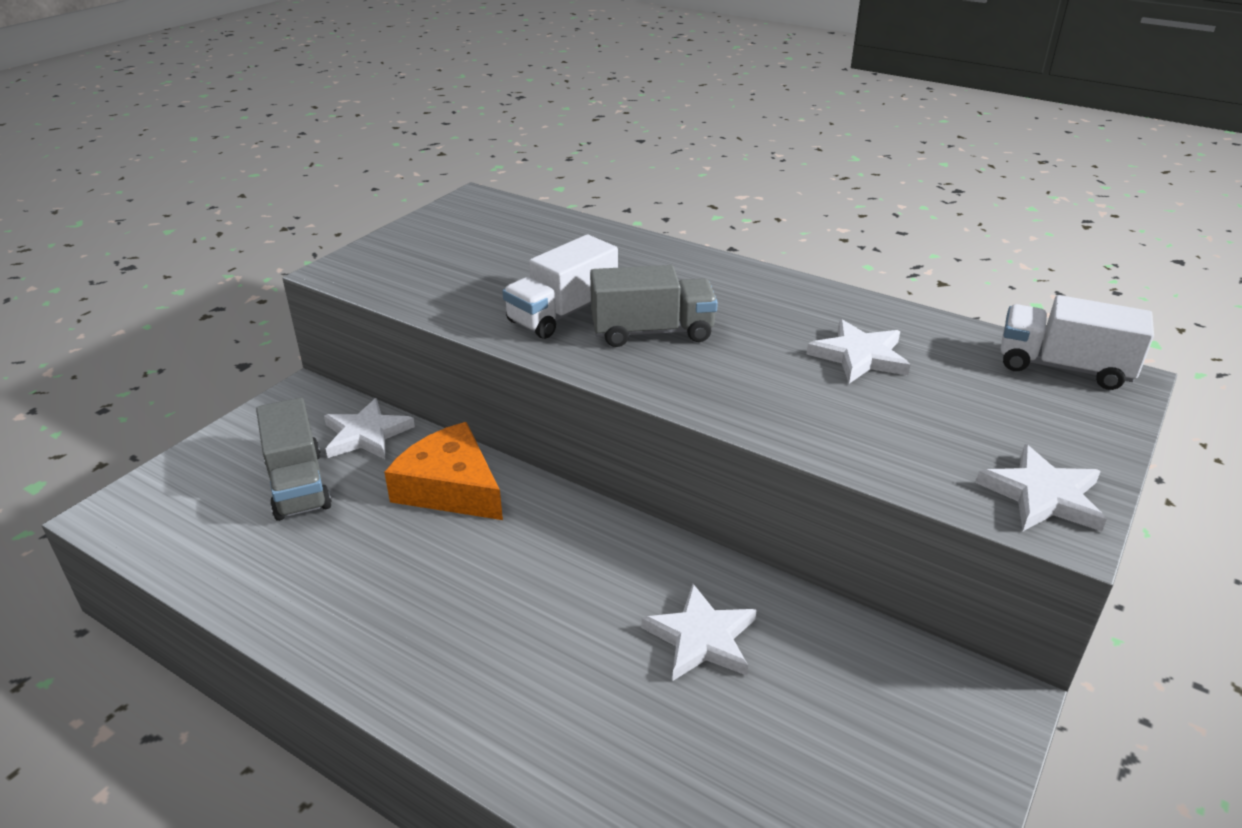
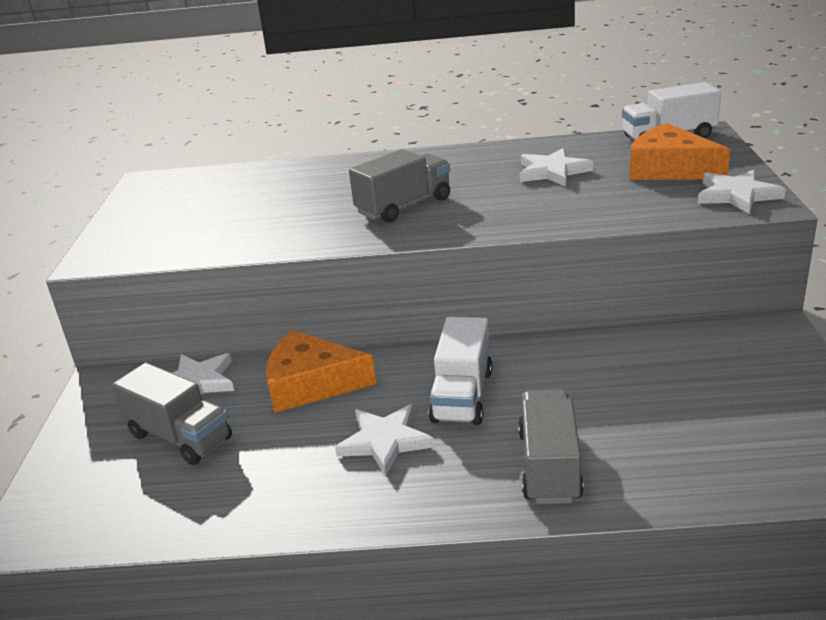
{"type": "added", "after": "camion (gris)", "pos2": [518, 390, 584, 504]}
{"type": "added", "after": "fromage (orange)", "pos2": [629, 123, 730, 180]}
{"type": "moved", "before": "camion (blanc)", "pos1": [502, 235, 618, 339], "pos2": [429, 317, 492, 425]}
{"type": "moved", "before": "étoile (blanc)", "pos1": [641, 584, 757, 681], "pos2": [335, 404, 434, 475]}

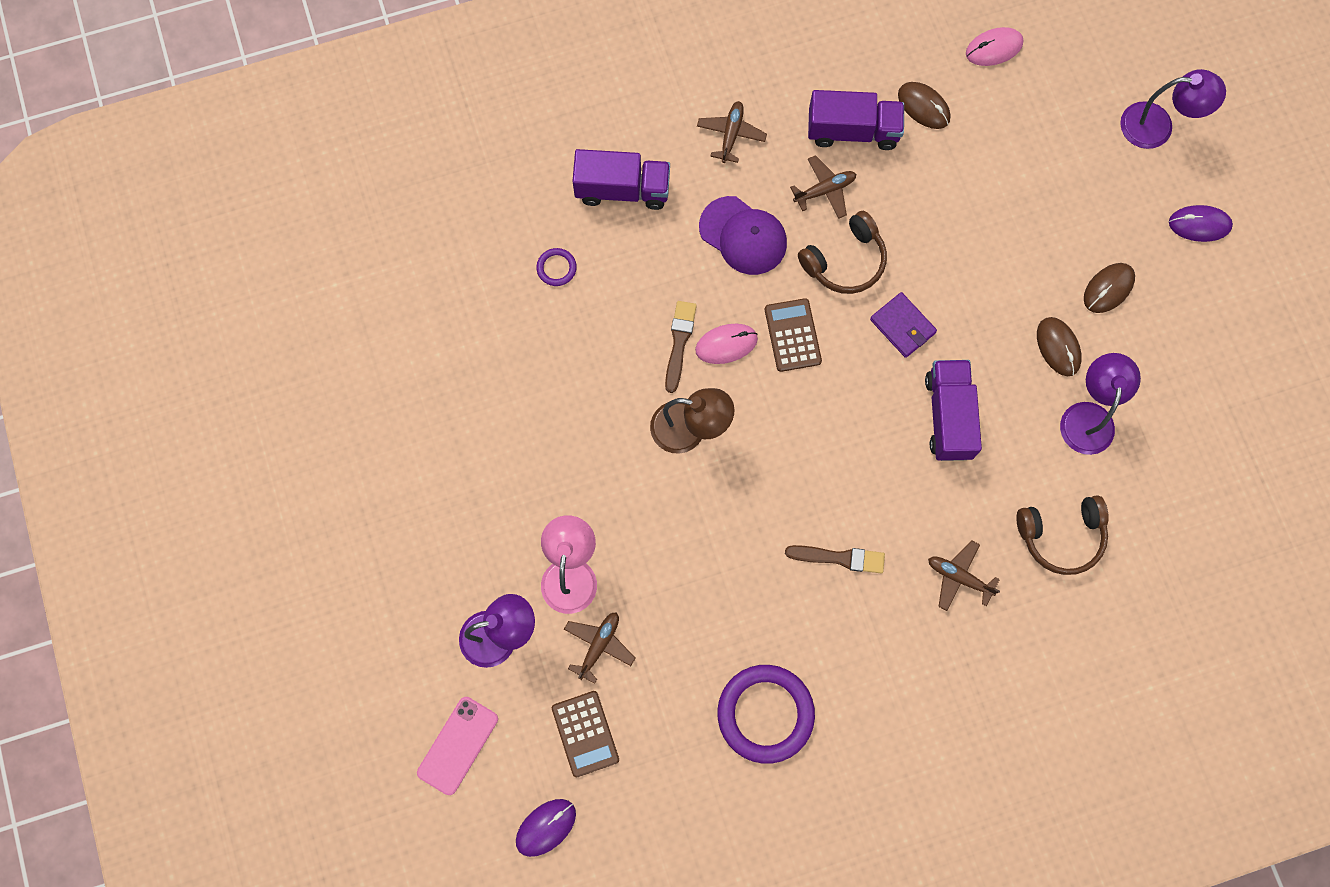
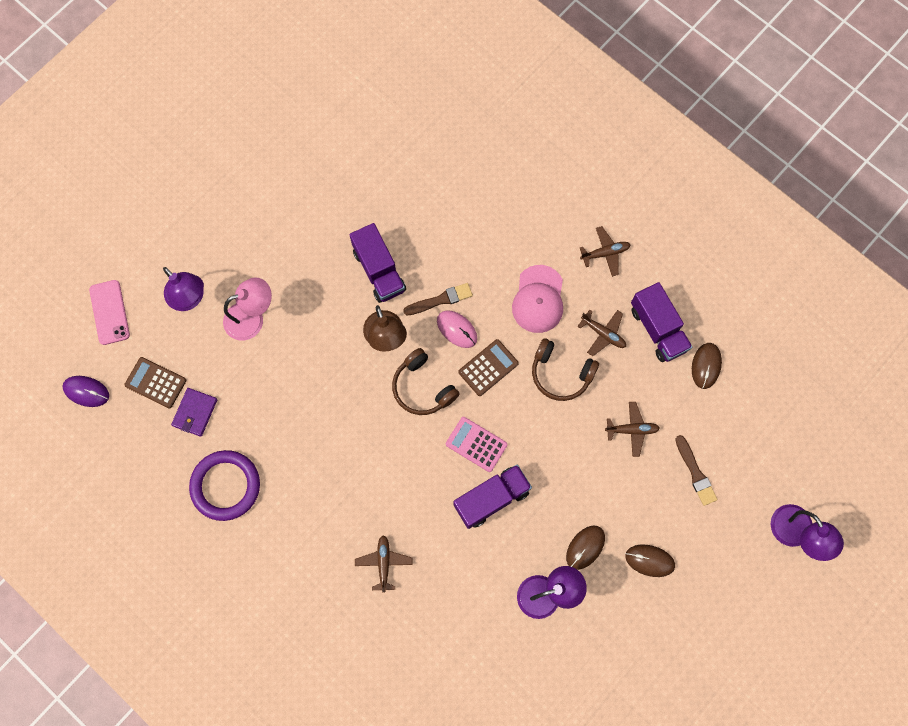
{"type": "removed", "before": "anneau (violet)", "pos1": [536, 248, 577, 286]}
{"type": "removed", "before": "souris (rose)", "pos1": [966, 27, 1023, 66]}
{"type": "removed", "before": "souris (violet)", "pos1": [1169, 205, 1233, 242]}
{"type": "added", "after": "calculatrice (rose)", "pos2": [446, 417, 508, 472]}
{"type": "moved", "before": "avion (marron)", "pos1": [564, 612, 635, 684], "pos2": [605, 402, 660, 457]}
{"type": "moved", "before": "camion (violet)", "pos1": [572, 149, 670, 210], "pos2": [349, 223, 406, 303]}
{"type": "moved", "before": "pinceau (marron)", "pos1": [785, 545, 885, 573], "pos2": [675, 435, 717, 506]}
{"type": "moved", "before": "portefeuille (violet)", "pos1": [870, 292, 937, 358], "pos2": [171, 388, 217, 437]}
{"type": "moved", "before": "casque audio (marron)", "pos1": [1016, 495, 1109, 575], "pos2": [392, 348, 459, 415]}
{"type": "recoloured", "before": "casquette (violet)", "after": "casquette (rose)", "pos1": [699, 196, 787, 275], "pos2": [512, 265, 563, 333]}
{"type": "turned", "before": "téléphone (rose)", "pos1": [417, 697, 498, 795], "pos2": [89, 280, 130, 345], "turn": 75}
{"type": "turned", "before": "calculatrice (marron)", "pos1": [552, 691, 619, 777], "pos2": [124, 357, 186, 408], "turn": 75}

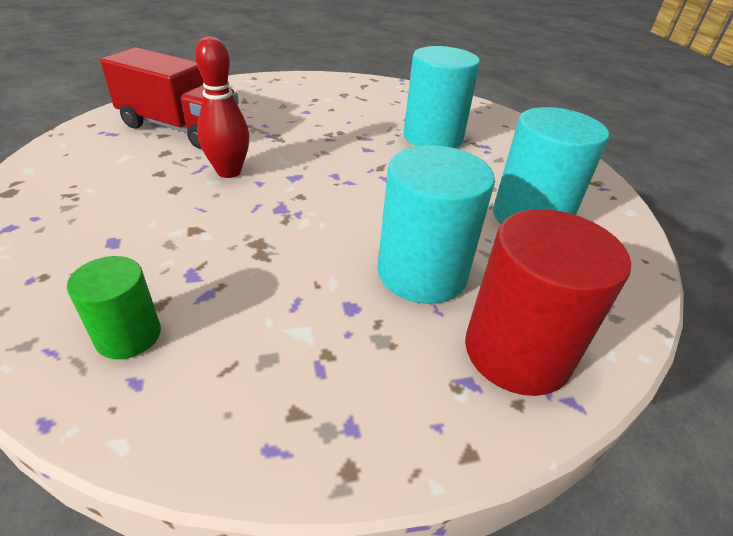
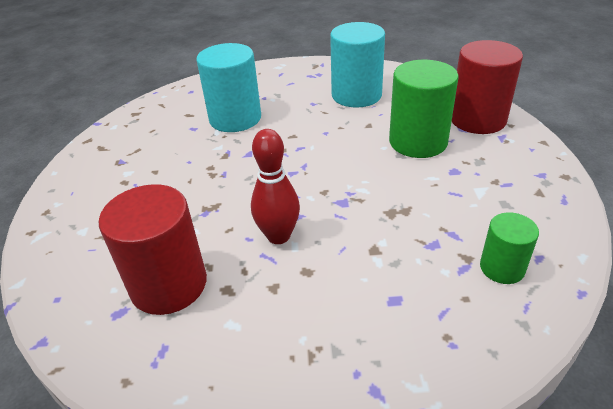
{"type": "replaced", "before": "camion (rouge)", "after": "cylindre (rouge)", "pos1": [100, 47, 239, 149], "pos2": [99, 184, 207, 315]}
{"type": "recoloured", "before": "cylindre (turquoise)", "after": "cylindre (vert)", "pos1": [378, 145, 495, 304], "pos2": [389, 60, 459, 158]}

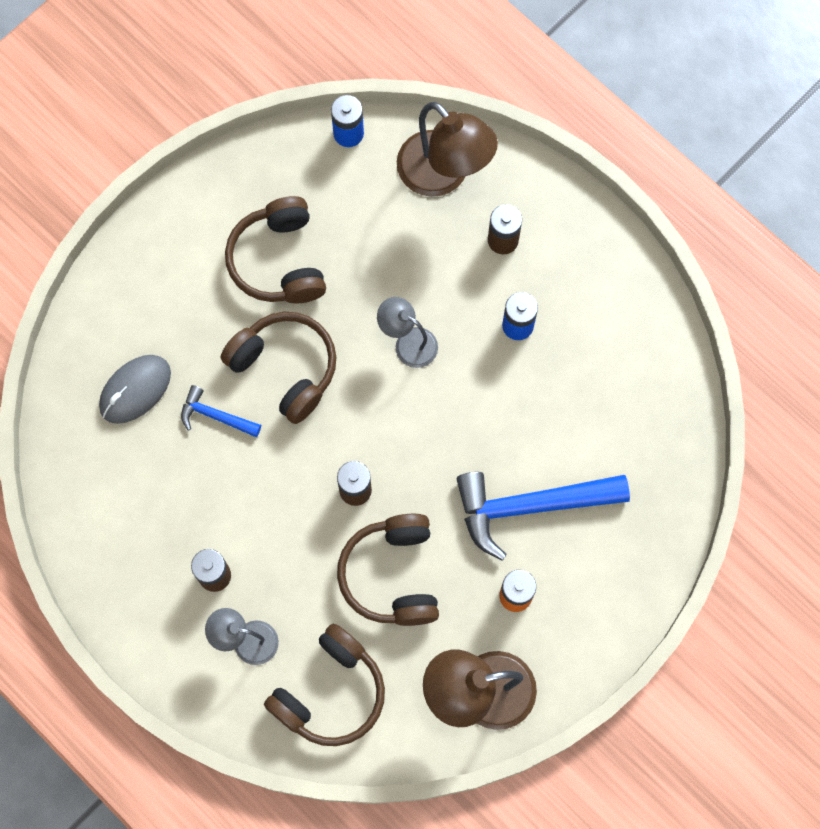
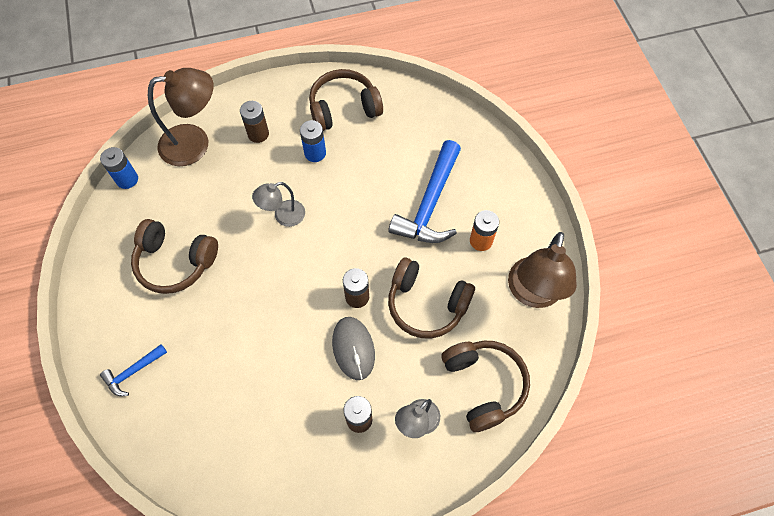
{"type": "moved", "before": "souris (gris)", "pos1": [99, 355, 171, 424], "pos2": [332, 317, 375, 380]}
{"type": "moved", "before": "marteau (bleu)", "pos1": [181, 385, 261, 437], "pos2": [100, 344, 167, 396]}
{"type": "moved", "before": "casque audio (marron)", "pos1": [221, 312, 336, 424], "pos2": [309, 69, 383, 131]}

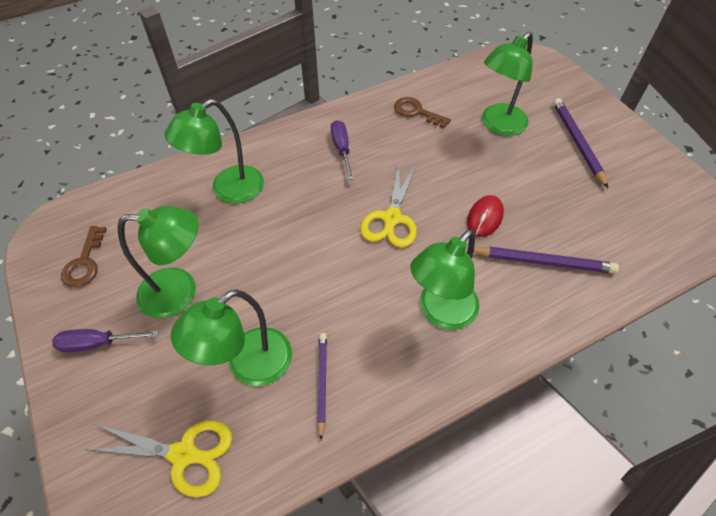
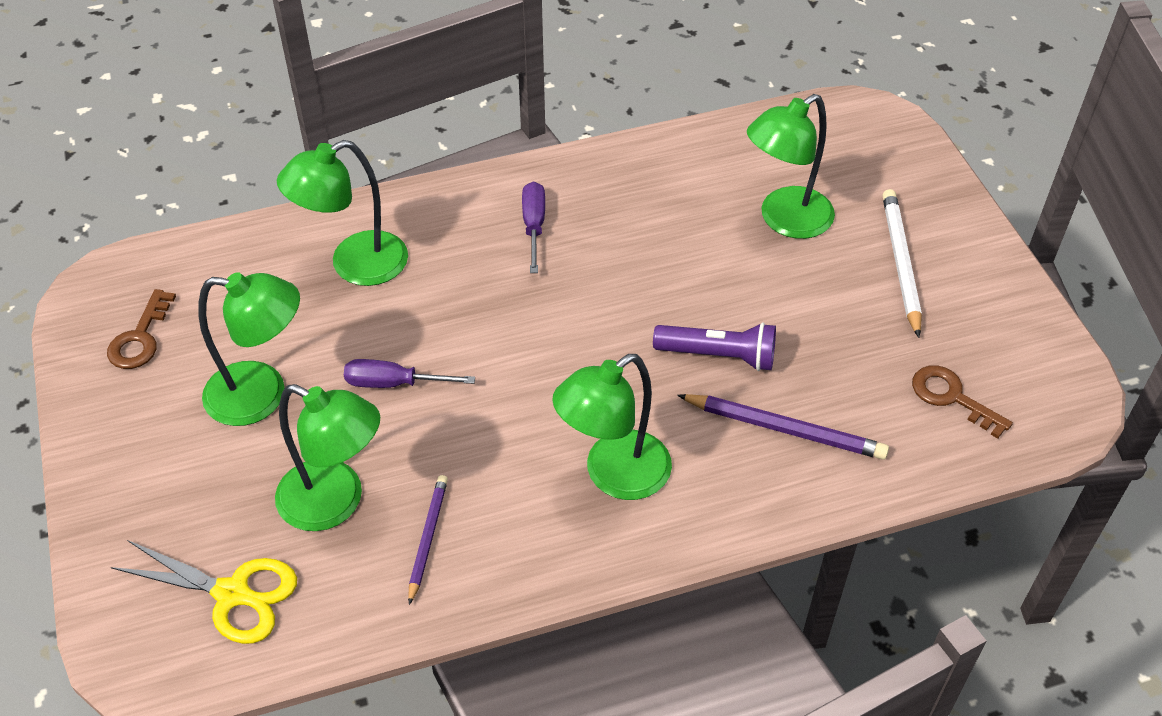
{"type": "removed", "before": "ciseaux (jaune)", "pos1": [360, 163, 417, 248]}
{"type": "moved", "before": "tournevis (violet)", "pos1": [52, 329, 158, 352], "pos2": [344, 359, 475, 388]}
{"type": "moved", "before": "clé (marron)", "pos1": [394, 97, 451, 129], "pos2": [912, 365, 1013, 439]}
{"type": "replaced", "before": "souris (rouge)", "after": "lampe de poche (violet)", "pos1": [467, 195, 504, 237], "pos2": [653, 323, 776, 371]}
{"type": "recoloured", "before": "crayon (violet)", "after": "crayon (blanc)", "pos1": [553, 98, 608, 188], "pos2": [882, 189, 922, 338]}
{"type": "turned", "before": "lampe (vert)", "pos1": [171, 289, 292, 386], "pos2": [275, 384, 380, 531], "turn": -120}

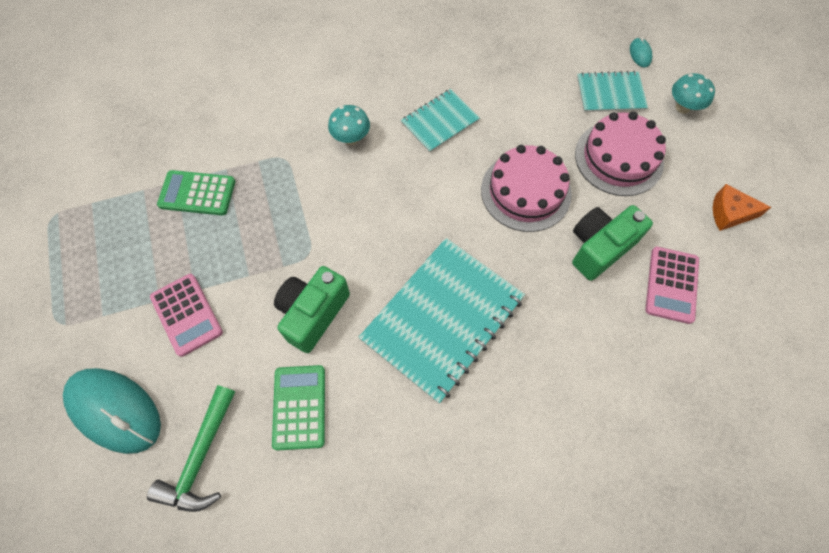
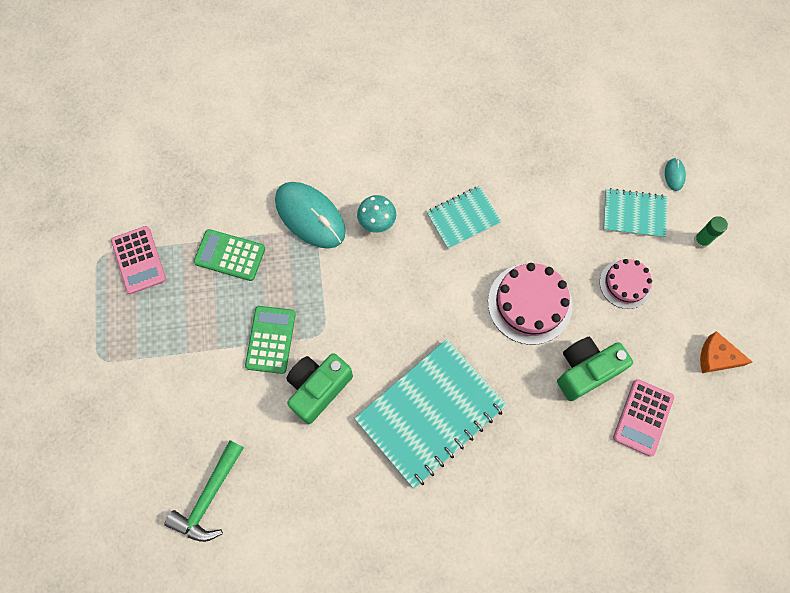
{"type": "moved", "before": "souris (turquoise)", "pos1": [63, 368, 161, 454], "pos2": [275, 182, 346, 249]}
{"type": "moved", "before": "calculatrice (rose)", "pos1": [150, 274, 223, 357], "pos2": [111, 226, 166, 294]}
{"type": "moved", "before": "calculatrice (vert)", "pos1": [272, 365, 325, 451], "pos2": [245, 306, 296, 374]}
{"type": "replaced", "before": "champignon (turquoise)", "after": "bâton de colle (vert)", "pos1": [672, 73, 715, 114], "pos2": [693, 216, 728, 248]}
{"type": "resized", "before": "gâteau (rose)", "pos1": [575, 112, 666, 196], "pos2": [600, 259, 652, 309], "scale": 0.62}

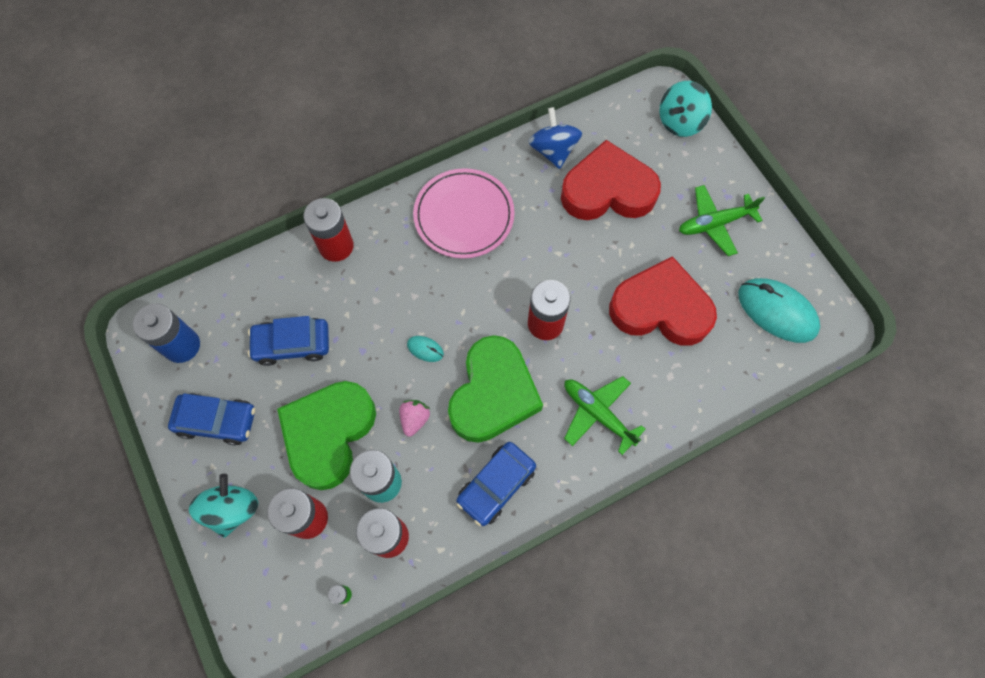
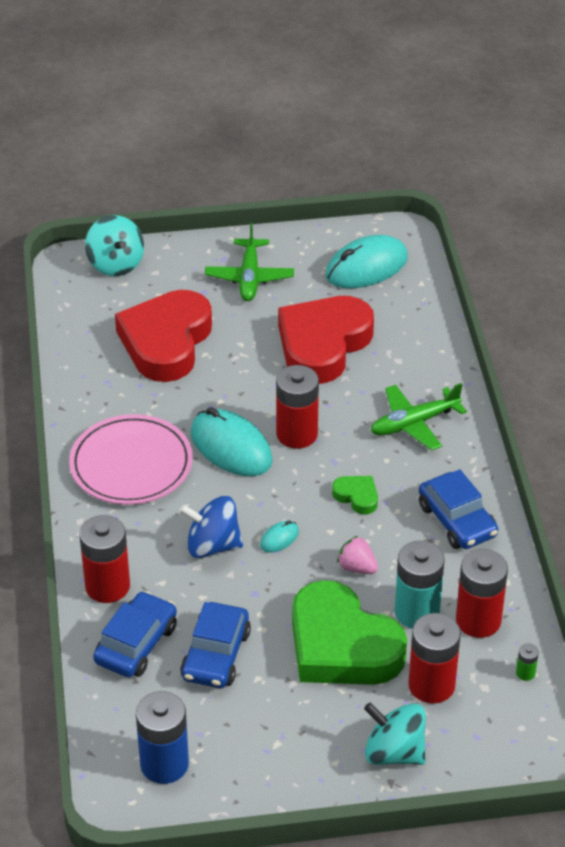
{"type": "added", "after": "souris (turquoise)", "pos2": [191, 407, 273, 477]}
{"type": "moved", "before": "voiture (bleu)", "pos1": [168, 393, 255, 445], "pos2": [93, 591, 177, 677]}
{"type": "moved", "before": "toupie (bleu)", "pos1": [528, 107, 582, 169], "pos2": [179, 496, 243, 558]}
{"type": "resized", "before": "cœur (vert)", "pos1": [448, 335, 543, 443], "pos2": [332, 476, 378, 514], "scale": 0.42}

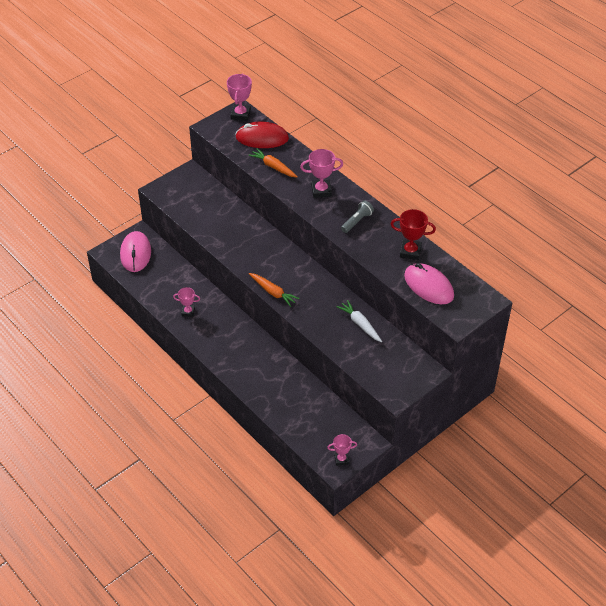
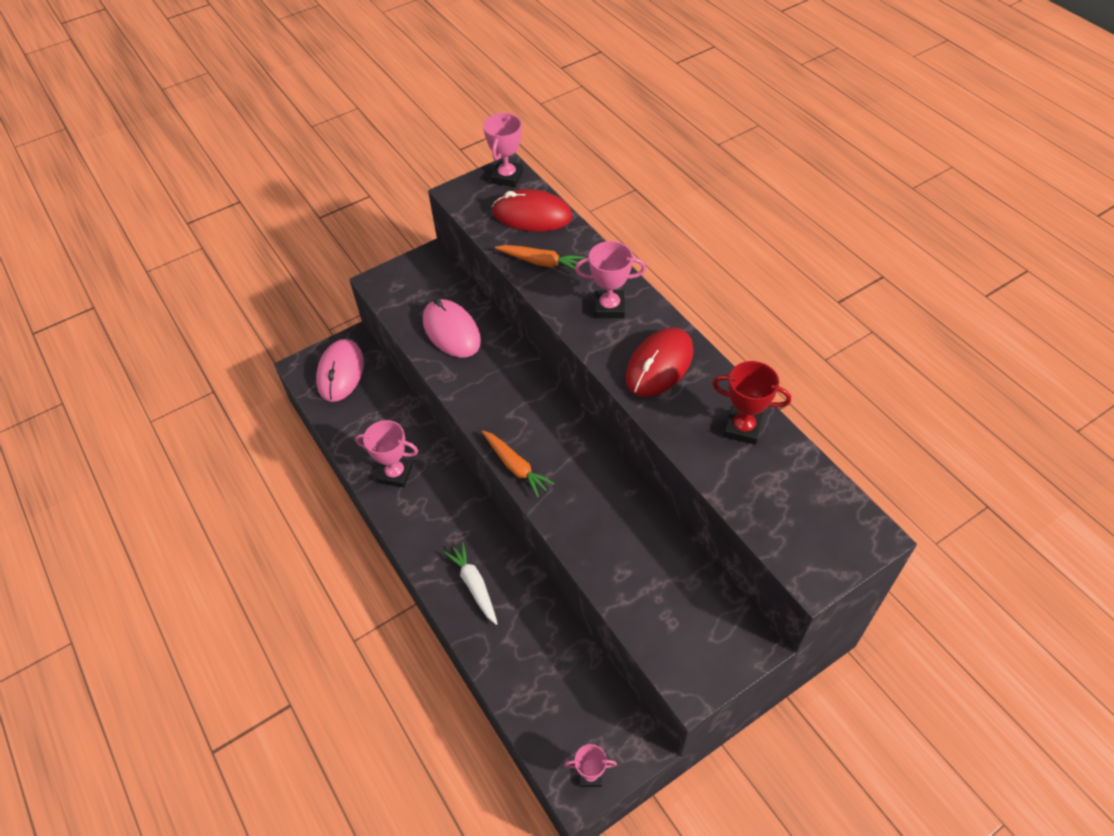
{"type": "moved", "before": "carotte (blanc)", "pos1": [337, 300, 382, 342], "pos2": [444, 542, 498, 625]}
{"type": "moved", "before": "souris (rose)", "pos1": [404, 263, 454, 304], "pos2": [423, 299, 481, 358]}
{"type": "replaced", "before": "lampe de poche (gris)", "after": "souris (rouge)", "pos1": [341, 200, 374, 233], "pos2": [625, 327, 694, 397]}
{"type": "turned", "before": "carotte (orange)", "pos1": [248, 148, 298, 177], "pos2": [495, 245, 585, 270], "turn": 150}
{"type": "resized", "before": "trophée (rose)", "pos1": [173, 287, 200, 317], "pos2": [355, 420, 418, 488], "scale": 1.55}

